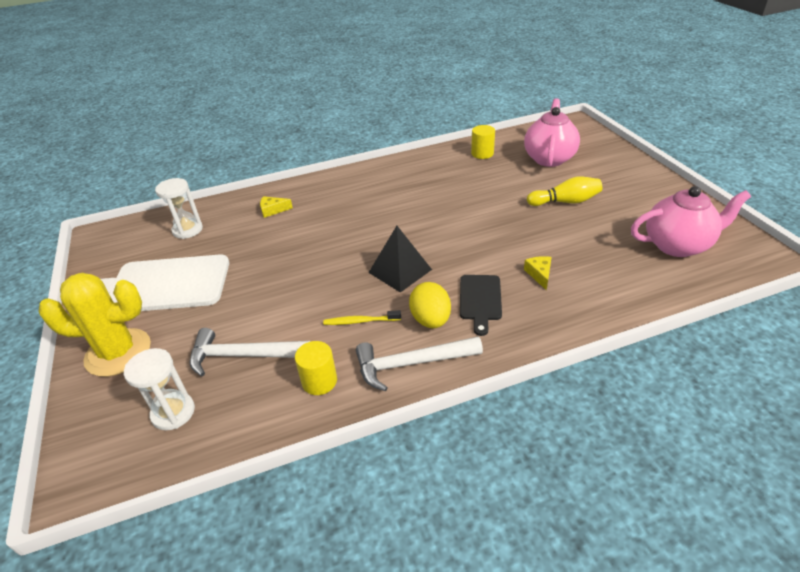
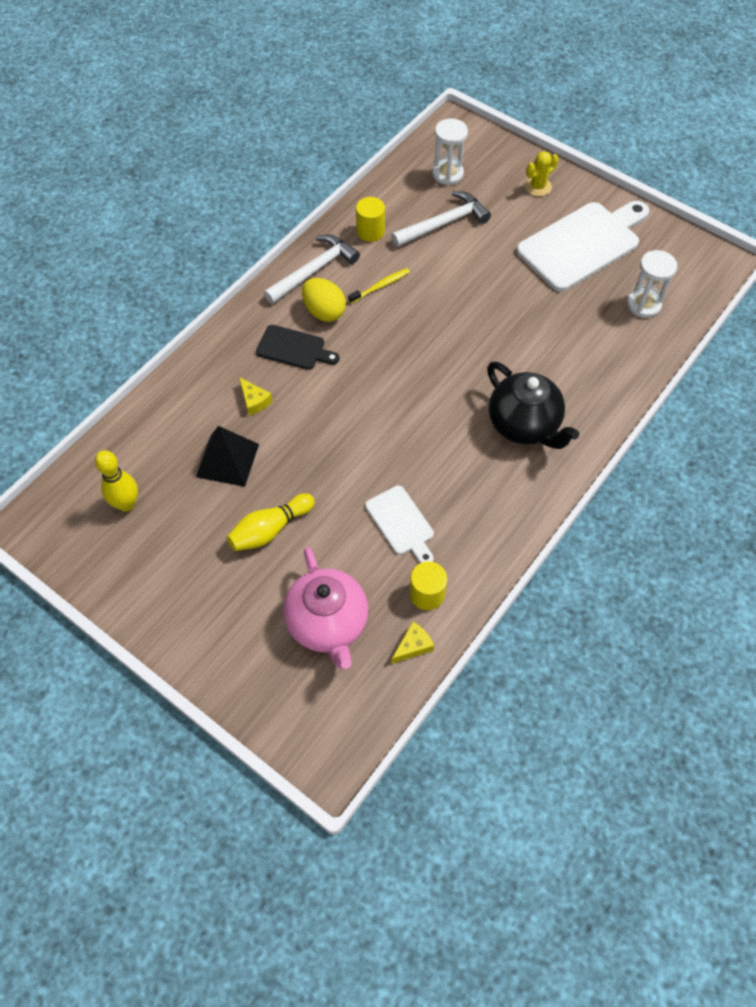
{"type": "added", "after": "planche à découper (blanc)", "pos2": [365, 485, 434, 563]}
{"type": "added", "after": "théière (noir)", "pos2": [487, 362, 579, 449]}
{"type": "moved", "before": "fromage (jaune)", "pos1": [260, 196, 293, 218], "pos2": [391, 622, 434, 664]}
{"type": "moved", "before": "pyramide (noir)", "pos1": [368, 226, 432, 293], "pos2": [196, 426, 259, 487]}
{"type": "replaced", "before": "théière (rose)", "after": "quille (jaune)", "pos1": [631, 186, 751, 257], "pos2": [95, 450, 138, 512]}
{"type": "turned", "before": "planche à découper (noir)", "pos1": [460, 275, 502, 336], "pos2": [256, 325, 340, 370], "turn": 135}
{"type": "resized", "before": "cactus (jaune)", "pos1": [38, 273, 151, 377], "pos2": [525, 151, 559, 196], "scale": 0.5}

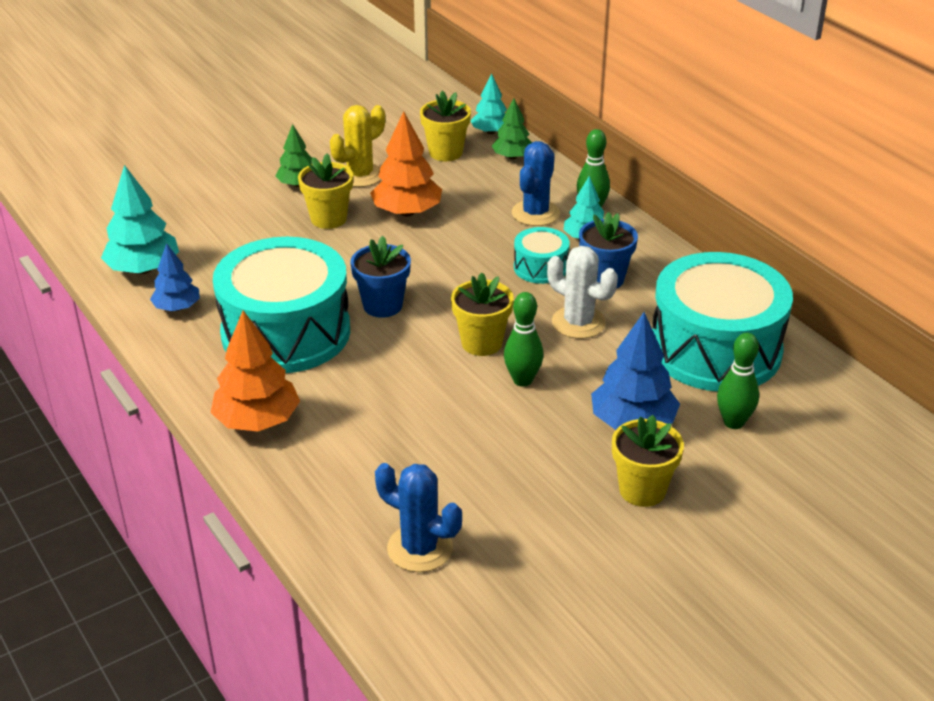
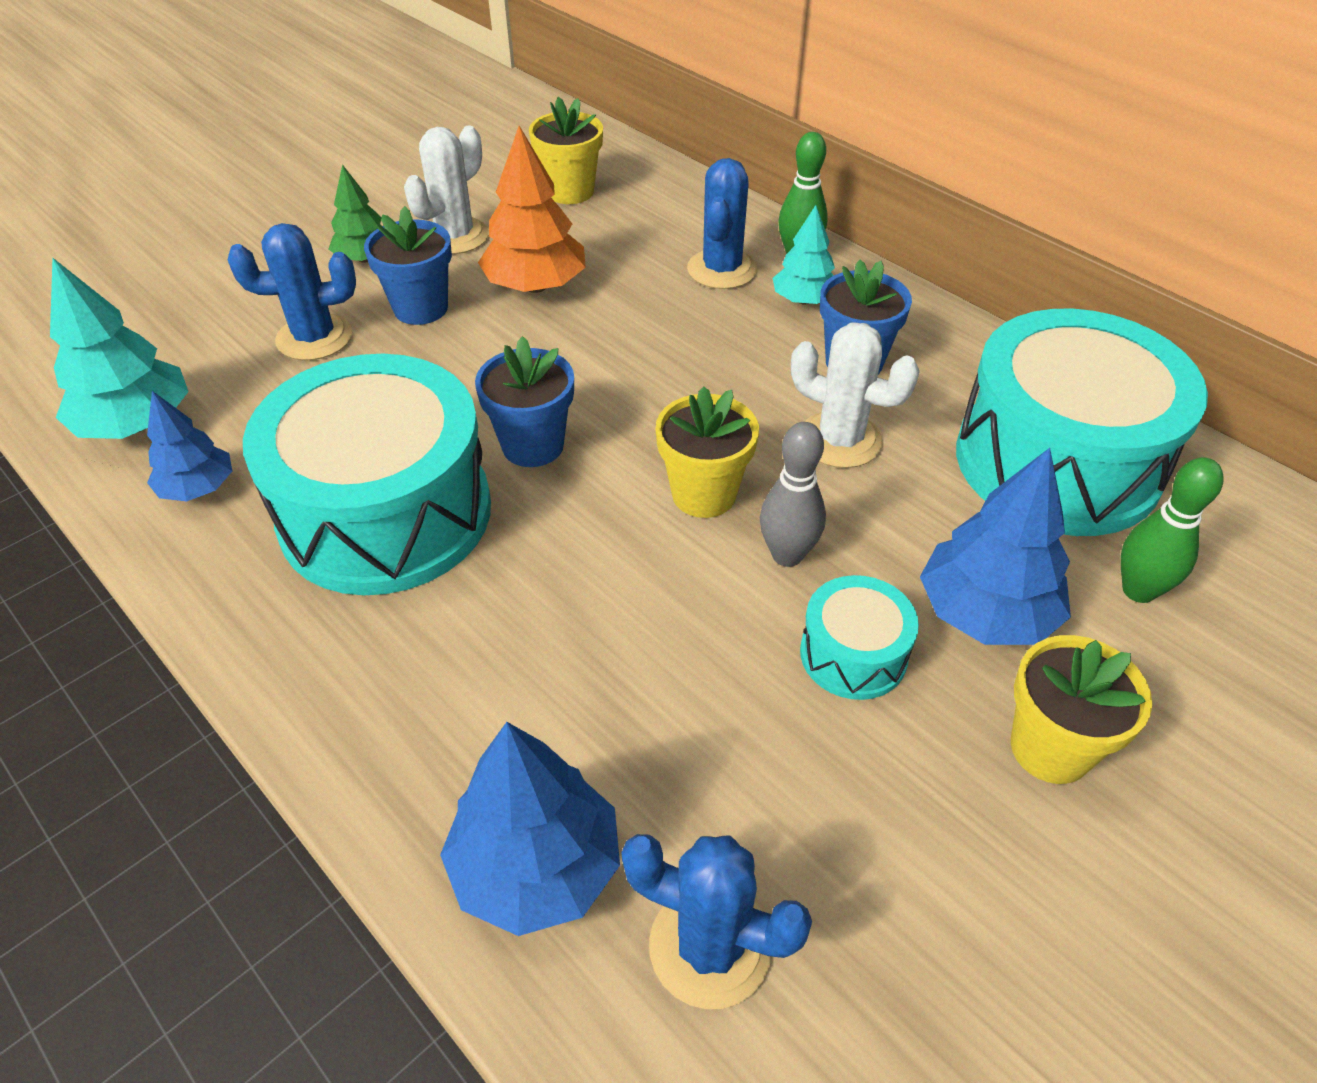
{"type": "removed", "before": "arbre (orange)", "pos1": [211, 310, 300, 432]}
{"type": "removed", "before": "arbre (turquoise)", "pos1": [470, 73, 507, 134]}
{"type": "removed", "before": "arbre (vert)", "pos1": [492, 98, 532, 159]}
{"type": "added", "after": "cactus (bleu)", "pos2": [228, 223, 356, 361]}
{"type": "added", "after": "arbre (bleu)", "pos2": [440, 722, 620, 936]}
{"type": "moved", "before": "tambour (turquoise)", "pos1": [514, 227, 570, 284], "pos2": [800, 575, 919, 700]}
{"type": "recoloured", "before": "pot de fleurs (jaune)", "after": "pot de fleurs (bleu)", "pos1": [298, 154, 353, 229], "pos2": [364, 206, 452, 325]}
{"type": "recoloured", "before": "cactus (jaune)", "after": "cactus (blanc)", "pos1": [330, 105, 385, 187], "pos2": [404, 126, 489, 254]}
{"type": "recoloured", "before": "quille (vert)", "after": "quille (gris)", "pos1": [504, 292, 544, 387], "pos2": [760, 422, 826, 567]}

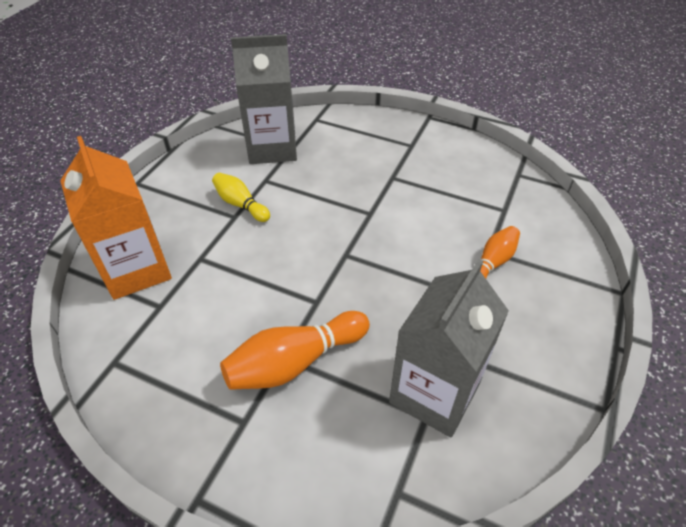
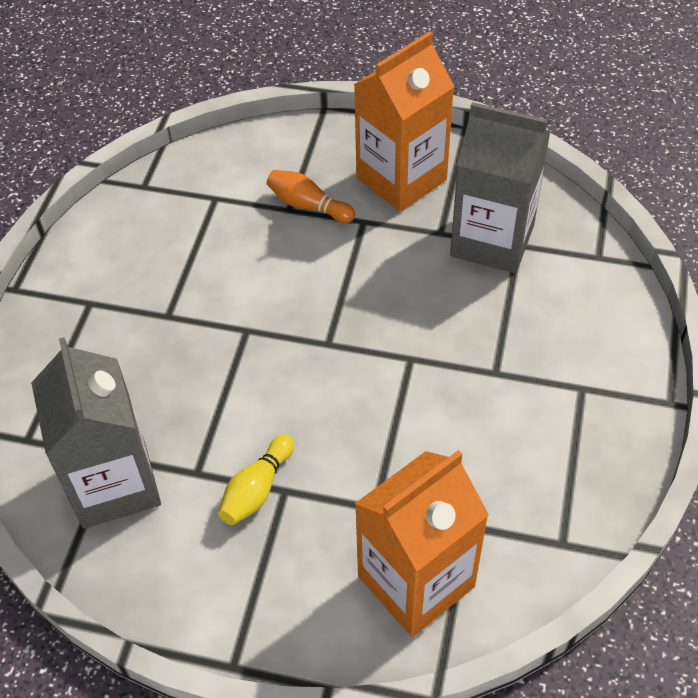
{"type": "removed", "before": "quille (orange)", "pos1": [220, 311, 370, 390]}
{"type": "added", "after": "brique de lait (orange)", "pos2": [354, 31, 455, 212]}

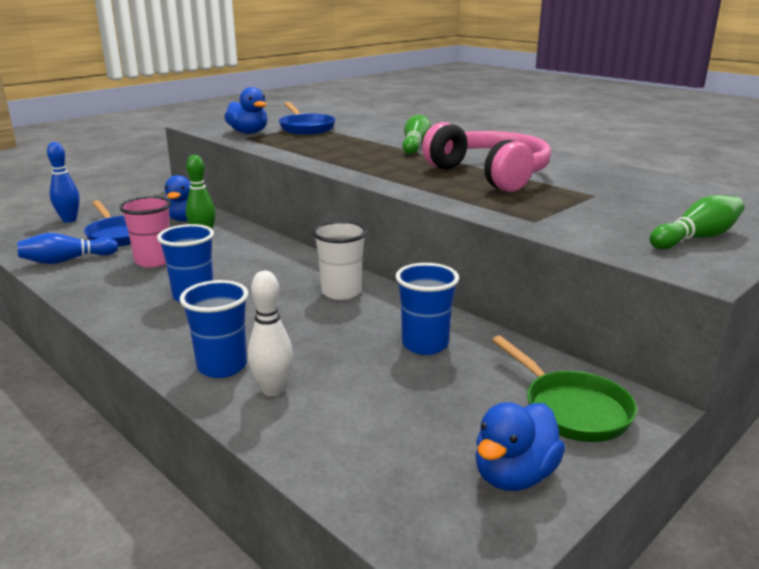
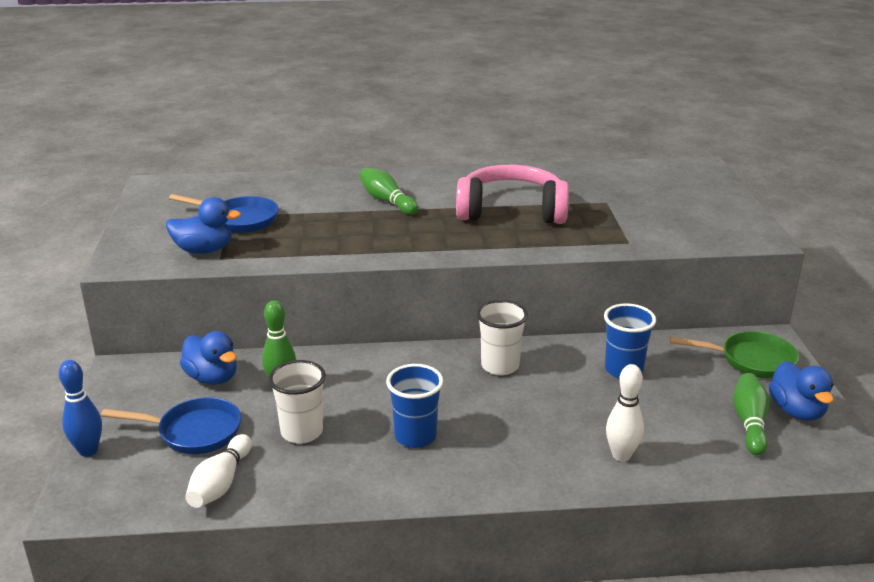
{"type": "removed", "before": "gobelet (bleu)", "pos1": [180, 280, 248, 378]}
{"type": "moved", "before": "quille (vert)", "pos1": [649, 195, 744, 249], "pos2": [733, 373, 770, 456]}
{"type": "recoloured", "before": "quille (bleu)", "after": "quille (blanc)", "pos1": [17, 233, 118, 264], "pos2": [185, 434, 252, 508]}
{"type": "recoloured", "before": "gobelet (rose)", "after": "gobelet (blanc)", "pos1": [119, 196, 171, 268], "pos2": [268, 360, 326, 444]}

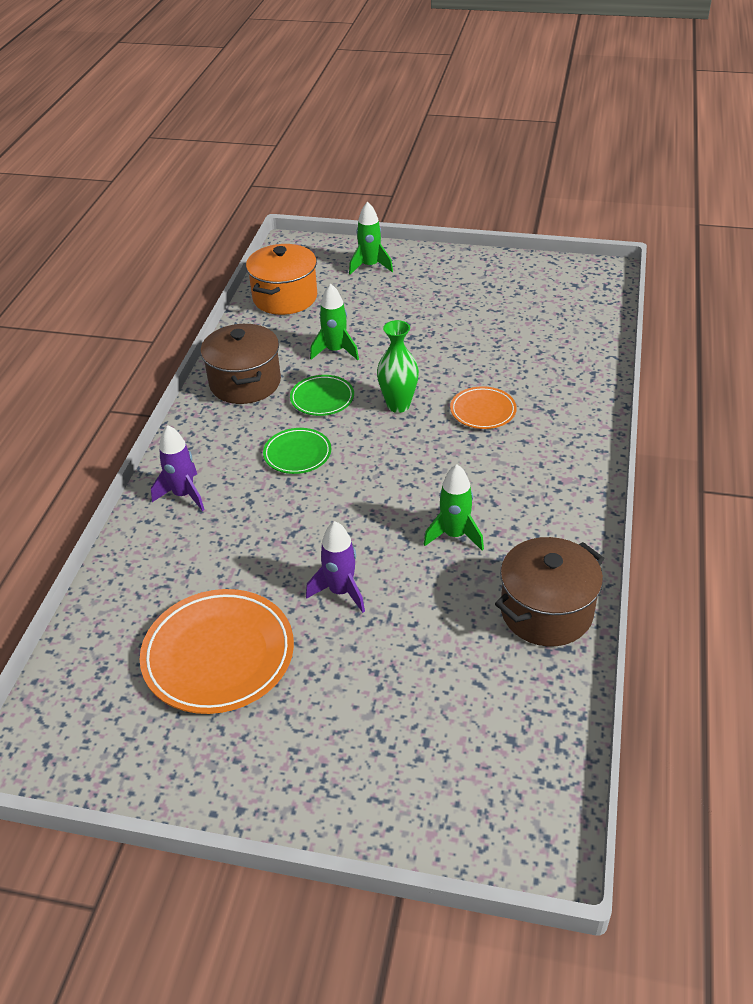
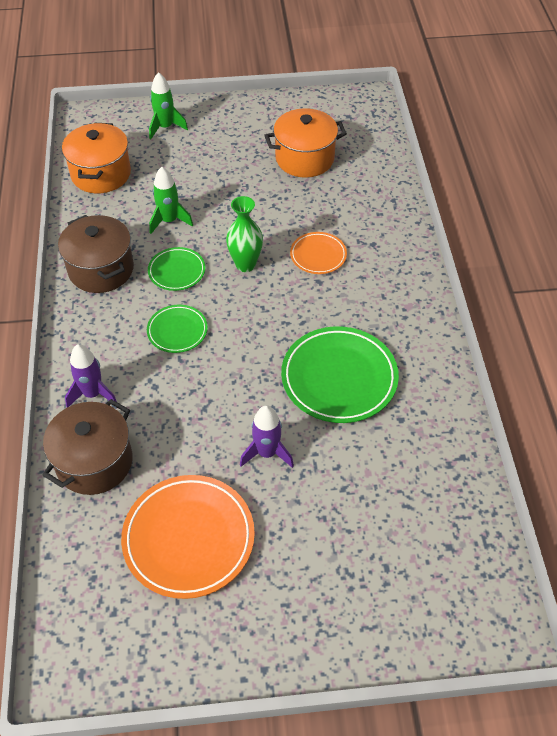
{"type": "added", "after": "marmite (orange)", "pos2": [264, 108, 347, 177]}
{"type": "moved", "before": "marmite (marron)", "pos1": [495, 537, 605, 646], "pos2": [43, 399, 133, 495]}
{"type": "replaced", "before": "fusée (vert)", "after": "assiette (vert)", "pos1": [424, 464, 484, 551], "pos2": [281, 326, 399, 423]}

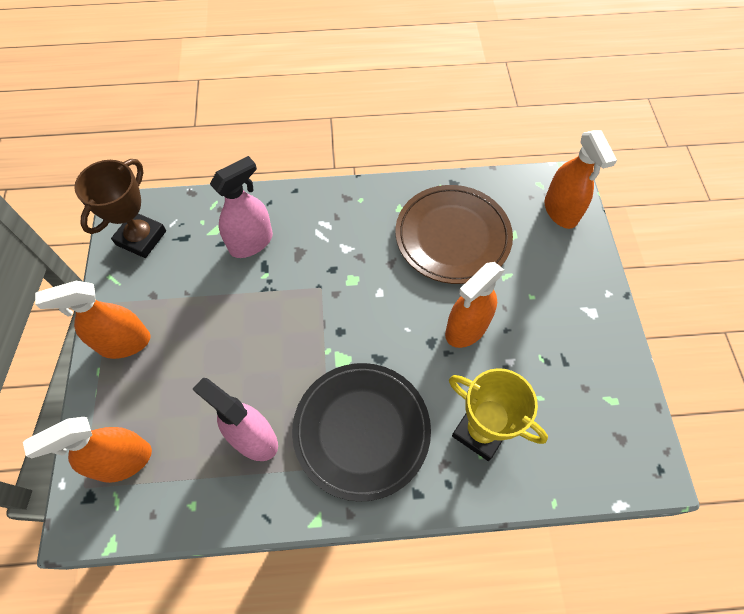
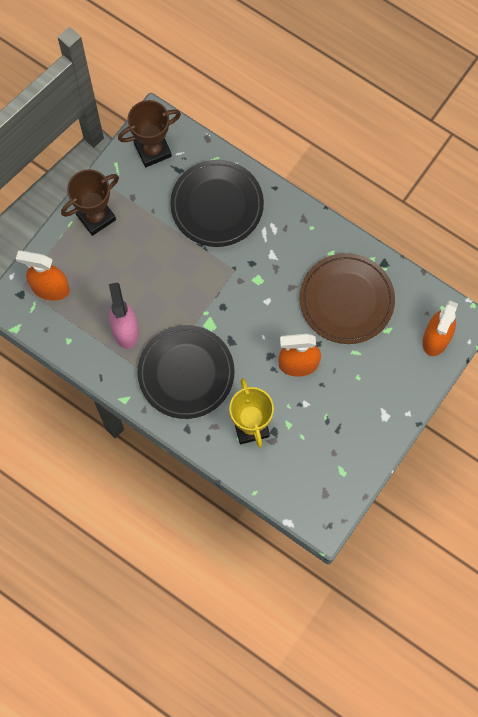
{"type": "replaced", "before": "vaporisateur (orange)", "after": "trophée (marron)", "pos1": [35, 281, 151, 359], "pos2": [61, 169, 119, 236]}
{"type": "replaced", "before": "vaporisateur (rose)", "after": "assiette (noir)", "pos1": [210, 156, 273, 258], "pos2": [170, 160, 264, 247]}

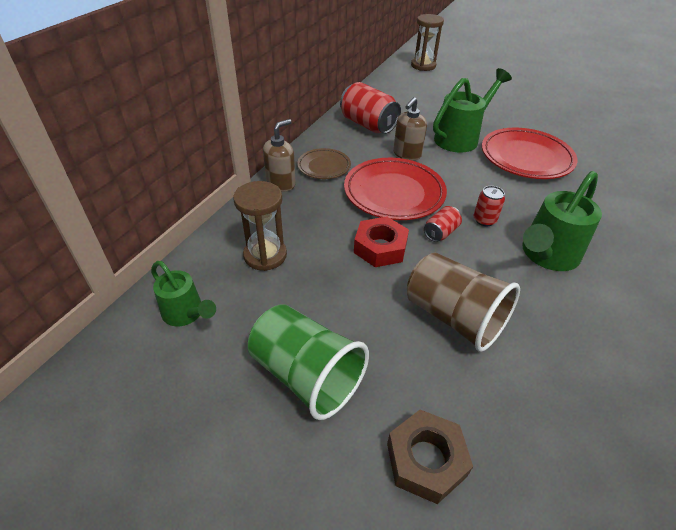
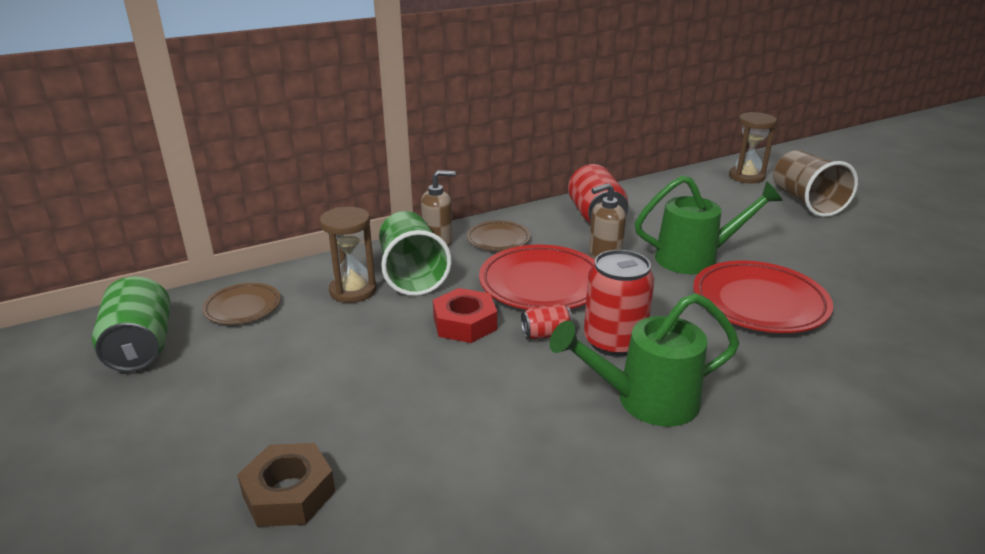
{"type": "added", "after": "canette (vert)", "pos2": [92, 276, 170, 372]}
{"type": "moved", "before": "gobelet (vert)", "pos1": [248, 304, 369, 420], "pos2": [379, 211, 452, 296]}
{"type": "moved", "before": "gobelet (marron)", "pos1": [407, 252, 520, 352], "pos2": [773, 150, 858, 217]}
{"type": "replaced", "before": "arrosoir (vert)", "after": "assiette (marron)", "pos1": [151, 261, 216, 327], "pos2": [202, 283, 281, 324]}
{"type": "resized", "before": "canette (rouge)", "pos1": [474, 186, 505, 226], "pos2": [584, 250, 654, 357], "scale": 1.95}

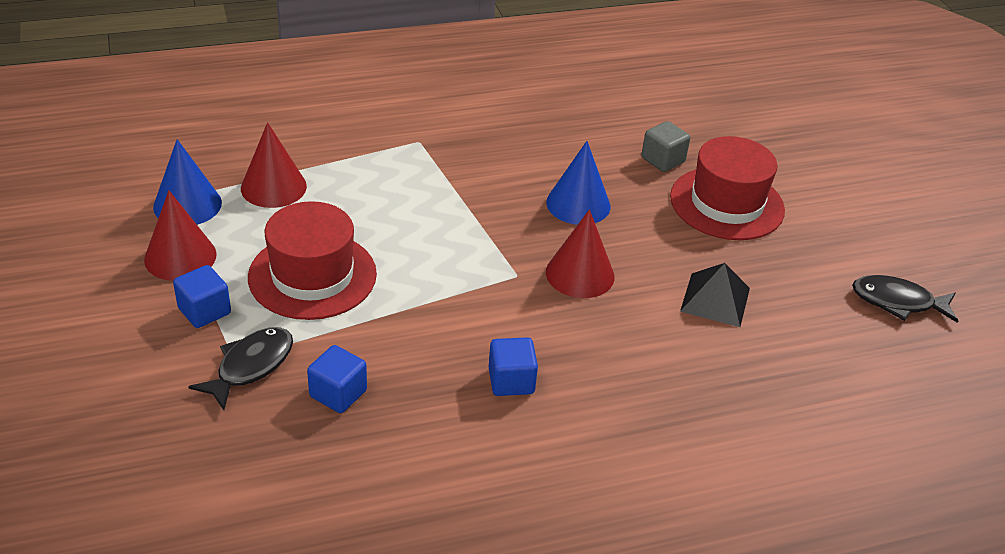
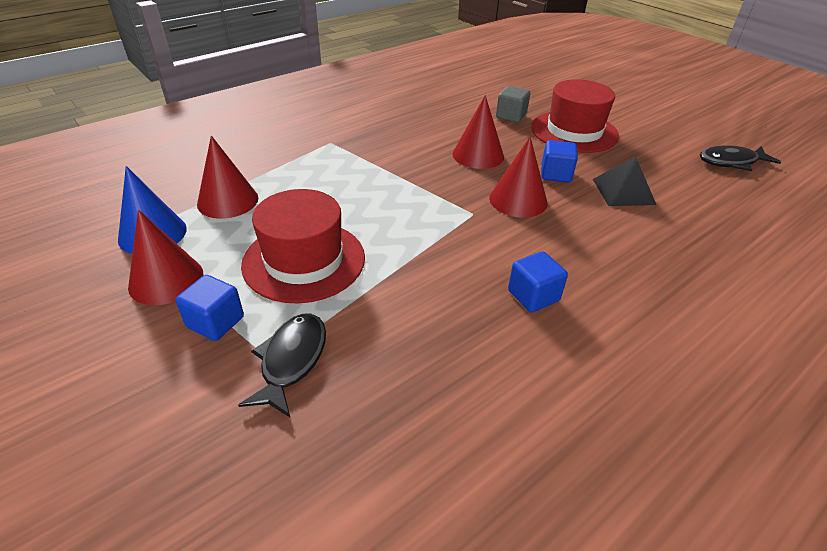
{"type": "moved", "before": "cube (bleu)", "pos1": [307, 345, 367, 413], "pos2": [541, 140, 578, 183]}
{"type": "recoloured", "before": "cône (bleu)", "after": "cône (rouge)", "pos1": [546, 141, 611, 225], "pos2": [452, 95, 504, 169]}

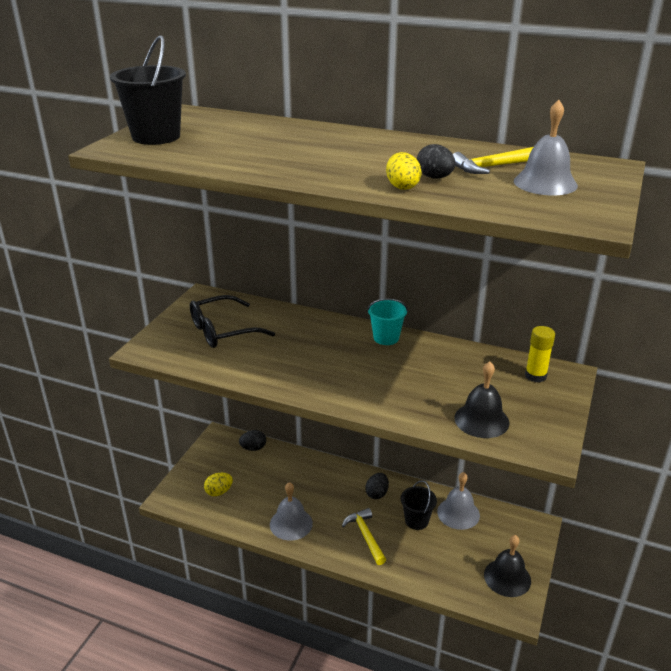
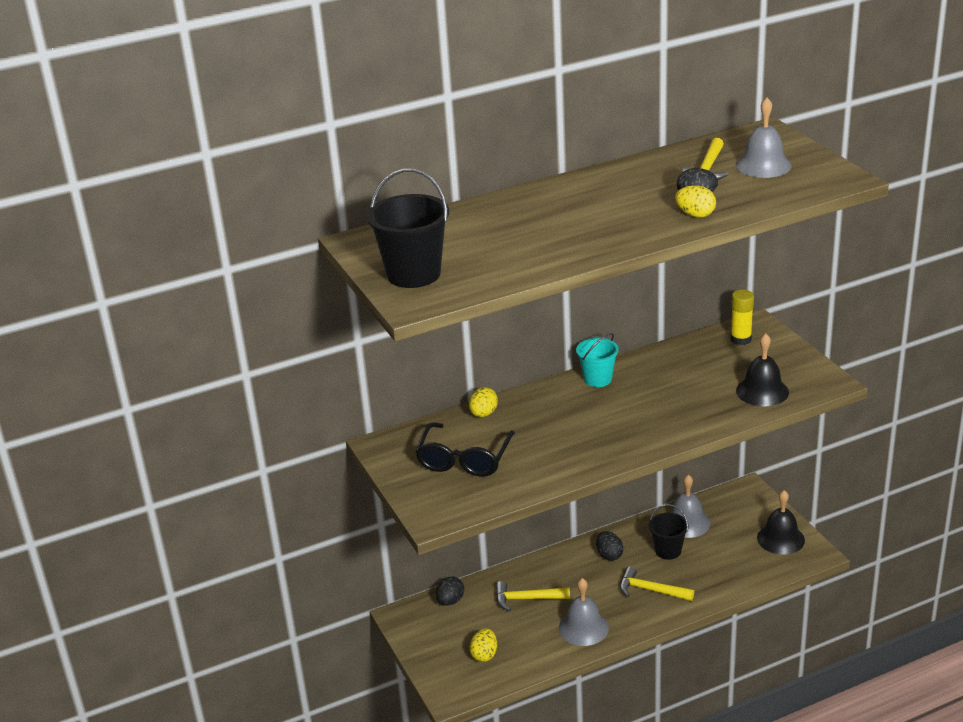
{"type": "added", "after": "œuf (jaune)", "pos2": [469, 387, 498, 417]}
{"type": "added", "after": "marteau (jaune)", "pos2": [496, 581, 570, 611]}

